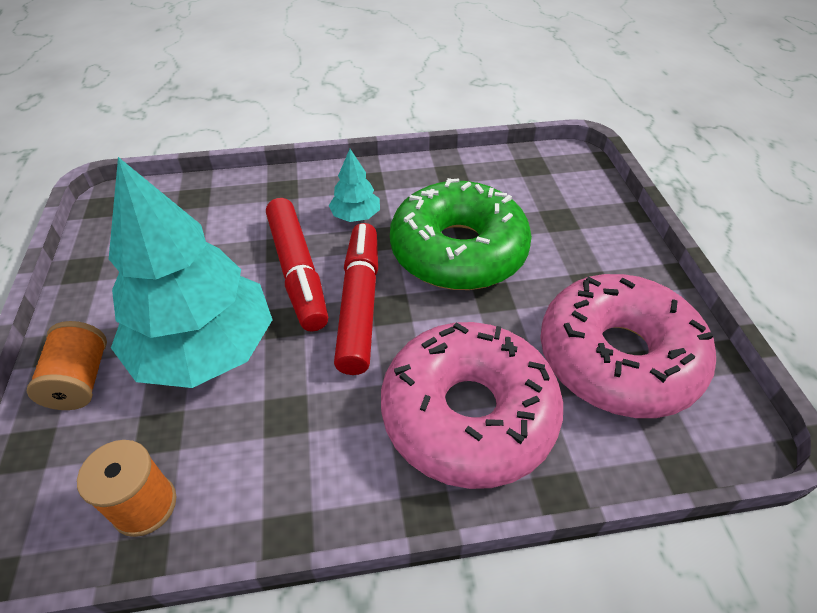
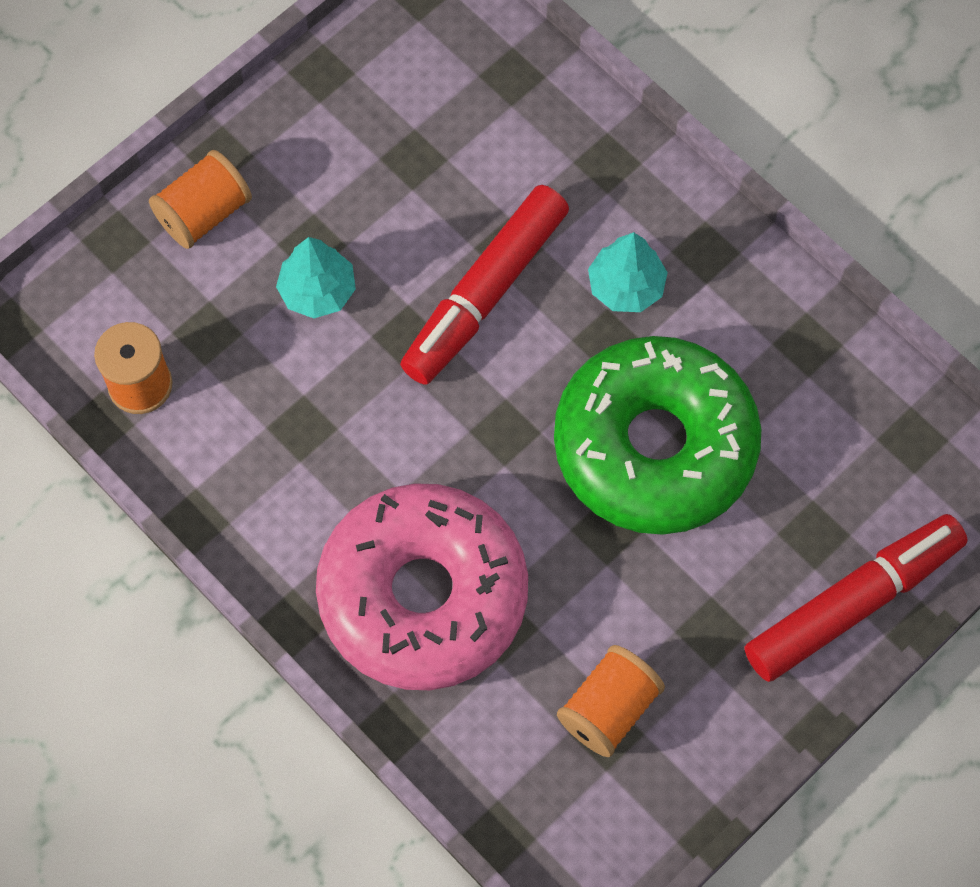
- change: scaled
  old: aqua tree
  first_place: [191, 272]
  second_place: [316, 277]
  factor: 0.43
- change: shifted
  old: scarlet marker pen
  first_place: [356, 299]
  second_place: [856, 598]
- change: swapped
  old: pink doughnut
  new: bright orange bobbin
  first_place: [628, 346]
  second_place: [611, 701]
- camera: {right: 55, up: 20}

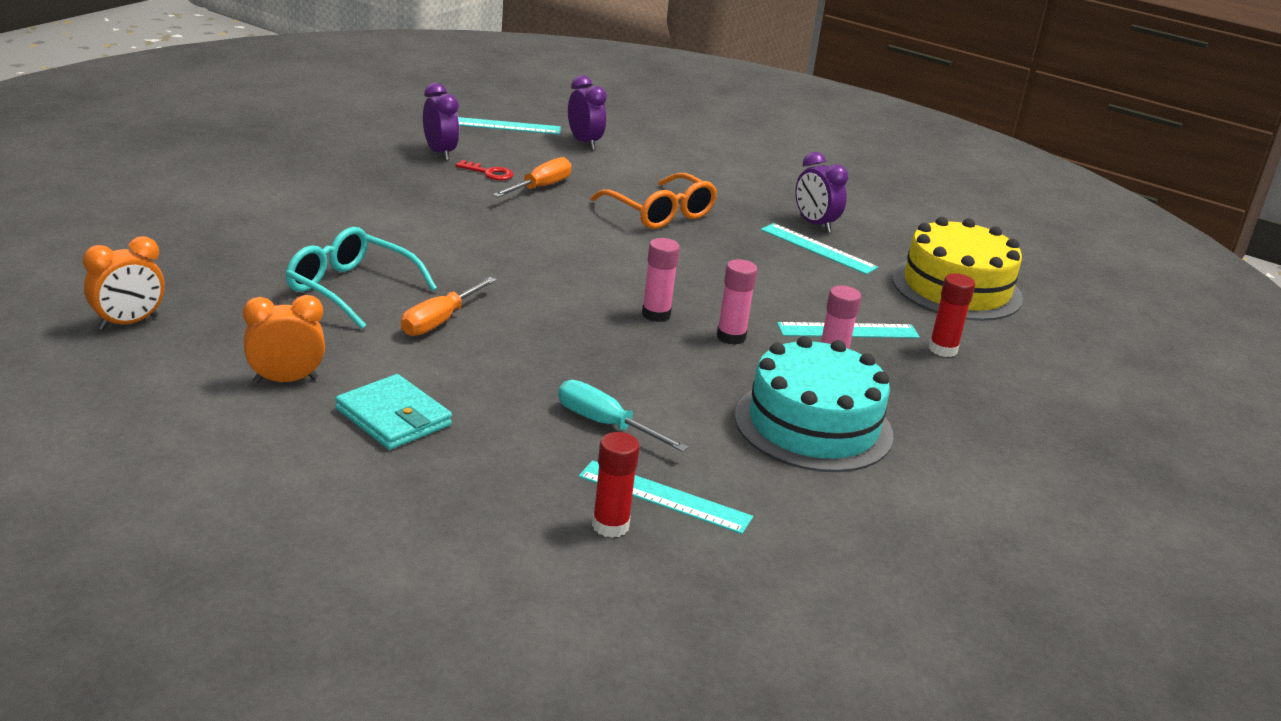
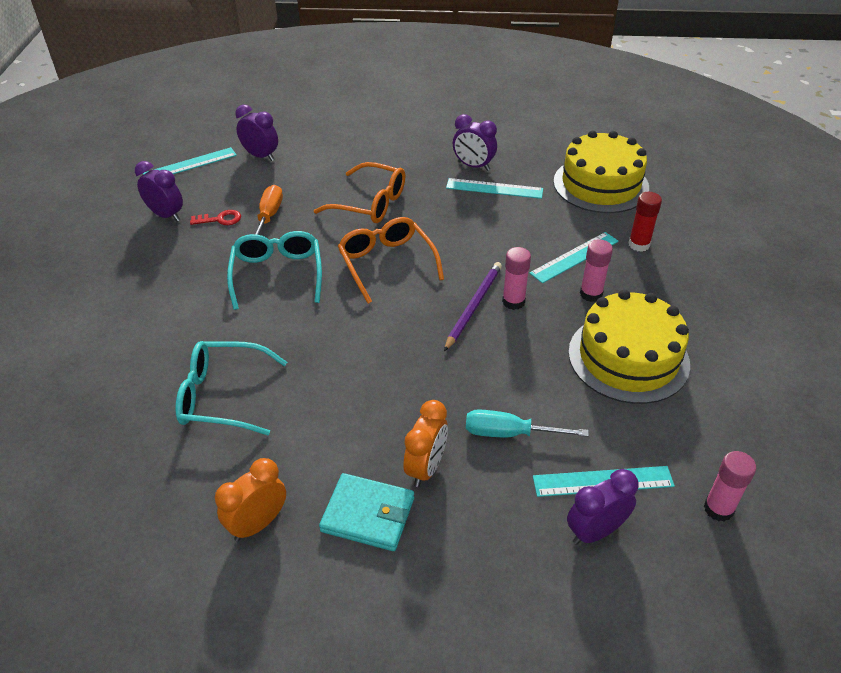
- change: shifted
  old: bright orange alarm clock
  first_place: [124, 283]
  second_place: [426, 443]
- change: shifted
  old: pink stick of glue
  first_place: [661, 280]
  second_place: [730, 486]
- change: gone
  old: bright orange hand screwdriver
  first_place: [449, 306]
- change: repainted
  old: aqua gateau
  new: bright yellow gateau
  first_place: [814, 404]
  second_place: [629, 347]
- change: swapped
  old: scarlet stick of glue
  new: violet alarm clock
  first_place: [616, 485]
  second_place: [602, 507]
- change: new
  new: bright orange spectacles
  second_place: [391, 260]
- change: new
  new: aqua spectacles
  second_place: [274, 270]
- change: new
  new: violet pencil
  second_place: [473, 306]
- camera: {right: -25, up: 15}

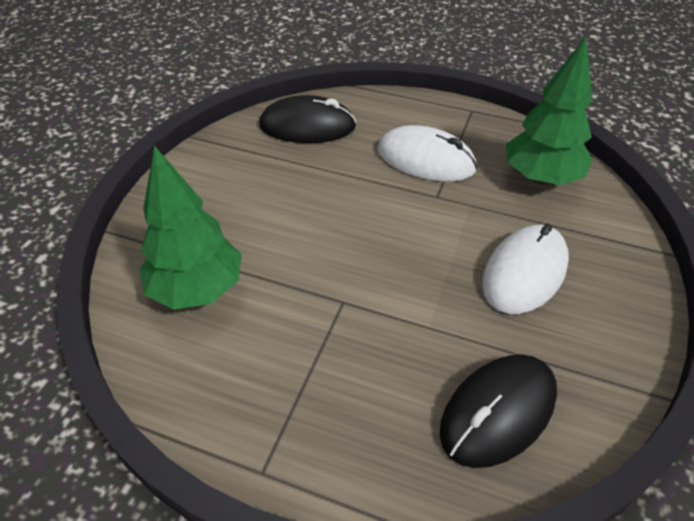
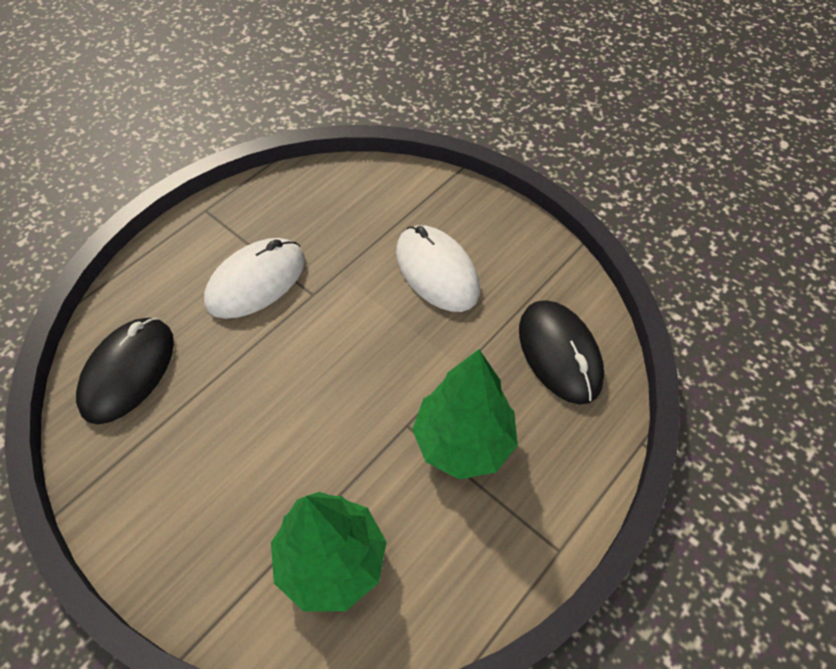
- change: shifted
  old: emerald tree
  first_place: [549, 111]
  second_place: [465, 414]
- camera: {right: -70, up: 10}

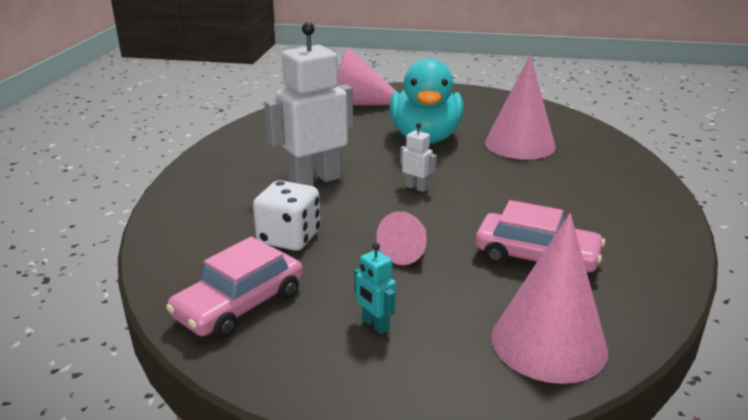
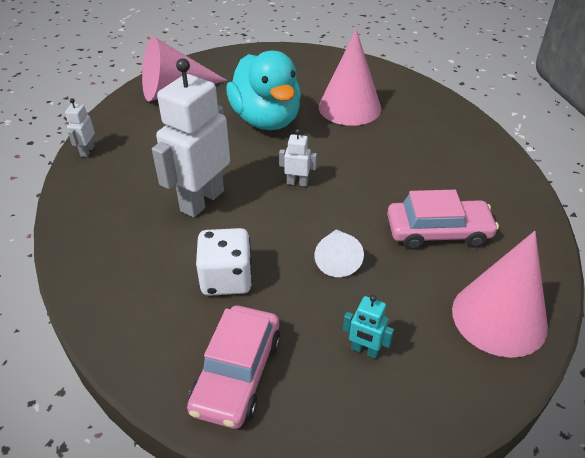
- change: repainted
  old: pink cone
  new: snow-white cone
  first_place: [401, 238]
  second_place: [339, 253]
- change: new
  new: snow-white toy robot
  second_place: [80, 127]
- camera: {right: -25, up: 15}

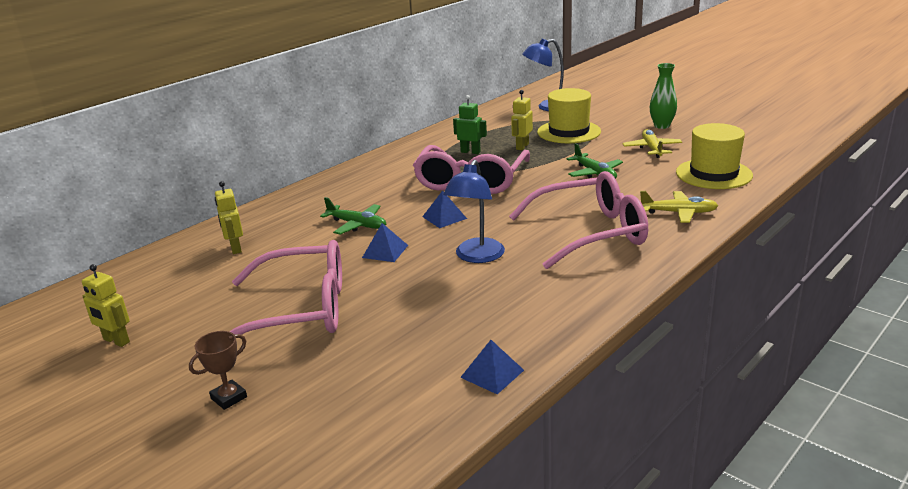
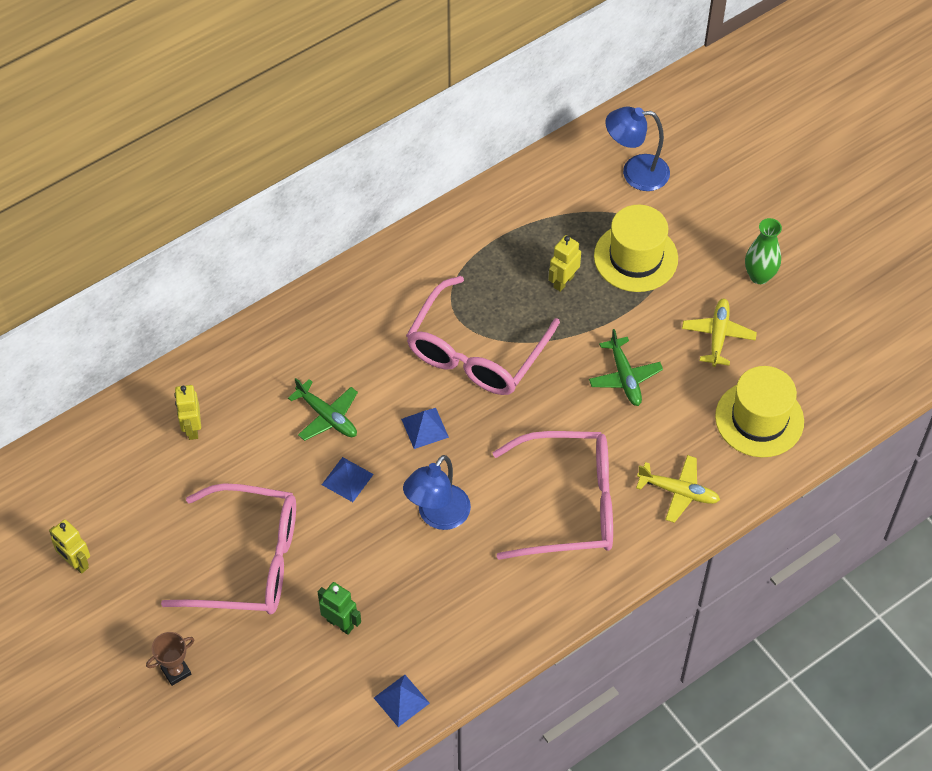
- change: shifted
  old: emerald toy robot
  first_place: [470, 124]
  second_place: [339, 608]
- camera: {right: 10, up: 30}

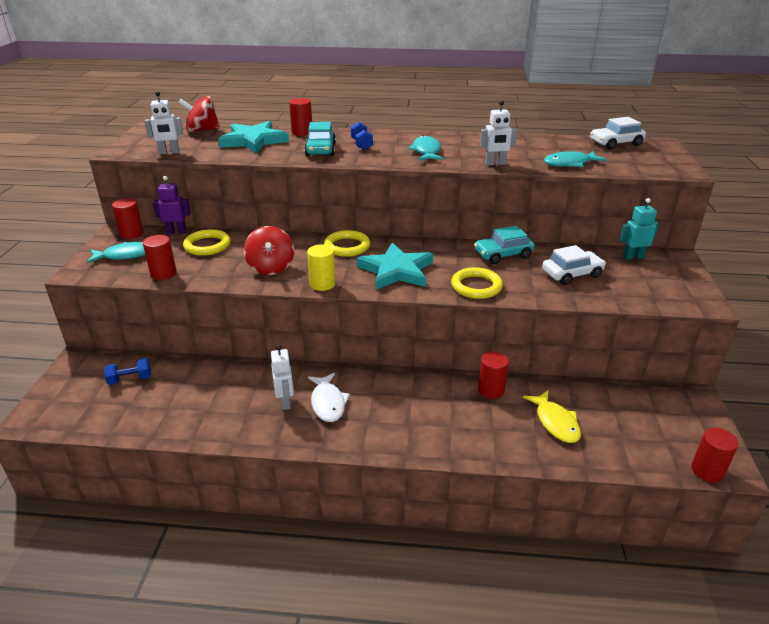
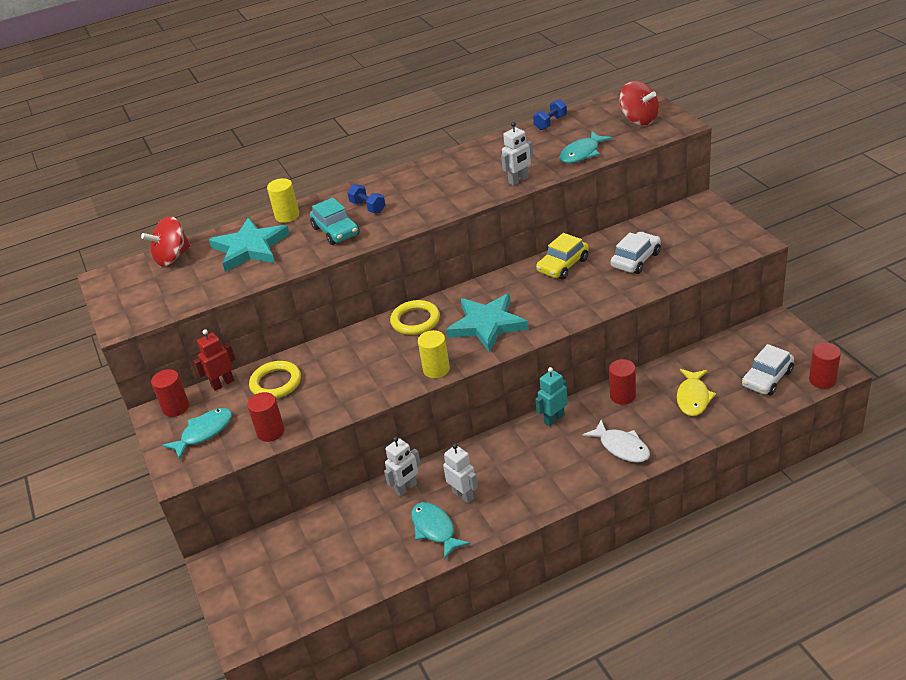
- change: shifted
  old: snow-white toy robot
  first_place: [163, 123]
  second_place: [402, 466]
- change: repainted
  old: scarlet cylinder shape
  new: bright yellow cylinder shape
  first_place: [300, 117]
  second_place: [283, 200]
- change: shifted
  old: snow-white toy car
  first_place: [618, 133]
  second_place: [768, 369]
- change: shifted
  old: aqua fish
  first_place: [425, 147]
  second_place: [440, 530]
- change: repainted
  old: violet toy robot
  new: scarlet toy robot
  first_place: [172, 205]
  second_place: [214, 360]
- change: shifted
  old: aqua toy robot
  first_place: [639, 229]
  second_place: [551, 396]
- change: shifted
  old: scarlet whirligig
  first_place: [269, 250]
  second_place: [639, 103]
- change: repainted
  old: aqua toy car
  new: bright yellow toy car
  first_place: [504, 245]
  second_place: [562, 256]
- change: gone
  old: bright yellow torus
  first_place: [477, 283]
- change: shifted
  old: cobalt free weight
  first_place: [127, 371]
  second_place: [550, 114]
- change: shifted
  old: snow-white fish
  first_place: [329, 397]
  second_place: [616, 441]
- change: rotated
  old: bright yellow fish
  first_place: [552, 416]
  second_place: [696, 392]
  degrees: 60
- camera: {right: -25, up: 5}

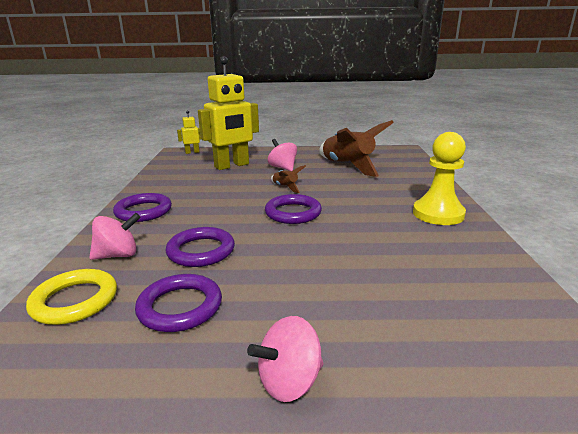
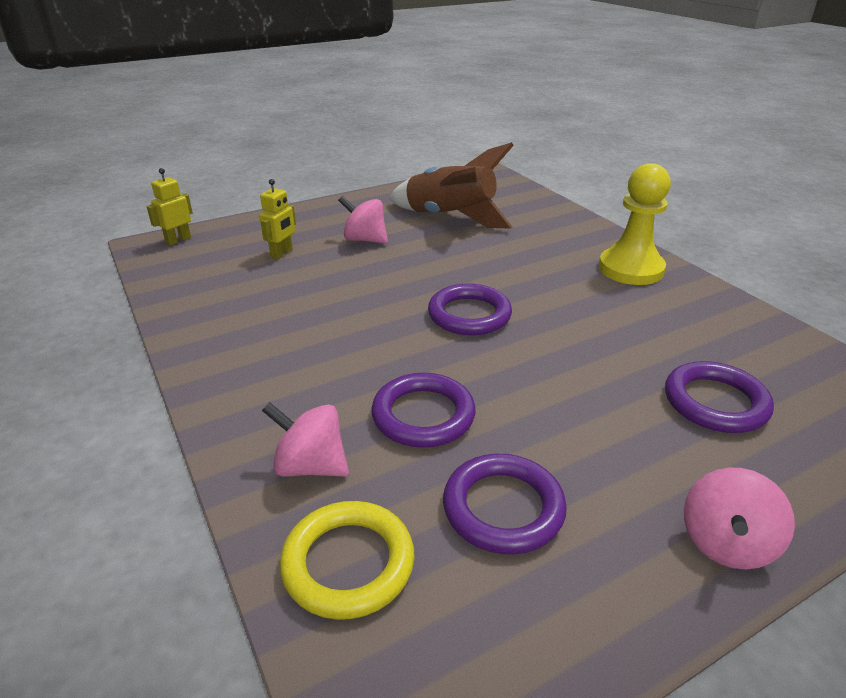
- change: scaled
  old: bright yellow toy robot
  first_place: [228, 113]
  second_place: [277, 219]
  factor: 0.45
- change: gone
  old: dark brown spaceship
  first_place: [288, 179]
- change: shifted
  old: violet torus
  first_place: [142, 207]
  second_place: [719, 397]
- change: rotated
  old: pink whirligig
  first_place: [115, 236]
  second_place: [305, 439]
  degrees: -105
- camera: {right: -30, up: 10}

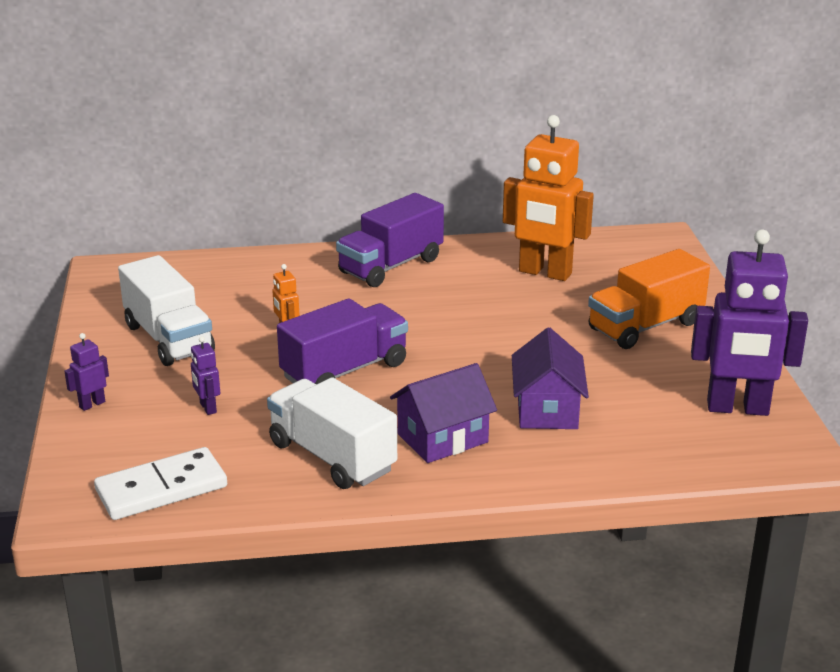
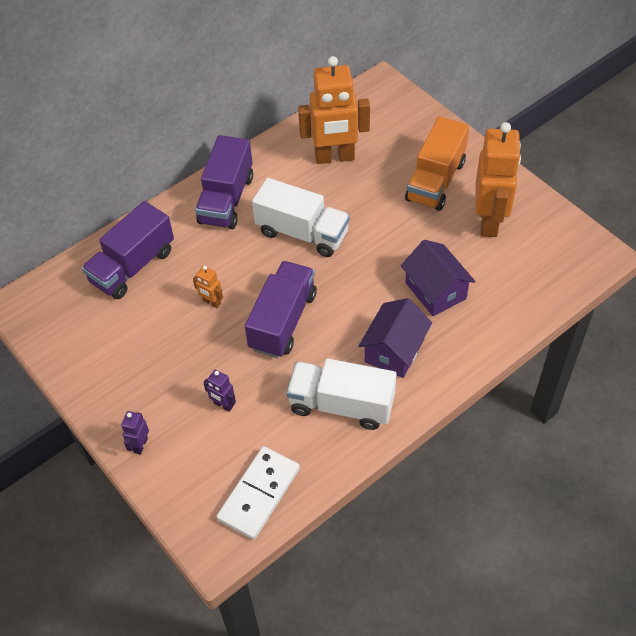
- change: gone
  old: violet toy robot
  first_place: [749, 322]
- change: shifted
  old: snow-white toy truck
  first_place: [166, 310]
  second_place: [301, 217]
- change: new
  new: bright orange toy robot
  second_place: [498, 179]
- change: new
  new: violet toy truck
  second_place: [128, 250]
- camera: {right: -30, up: 25}

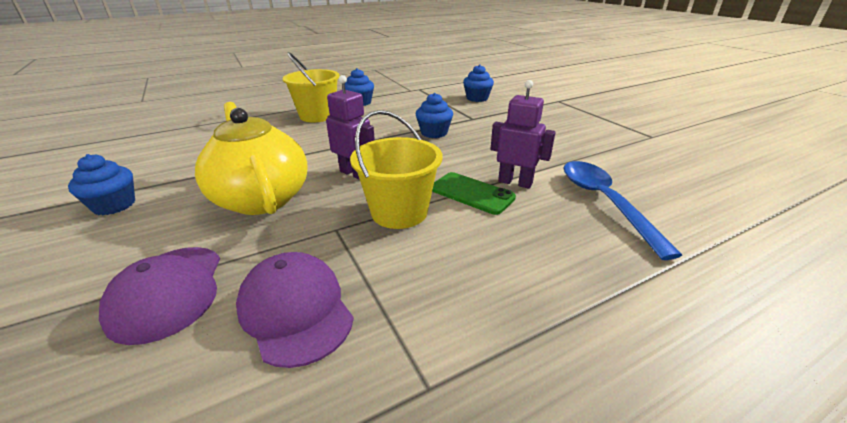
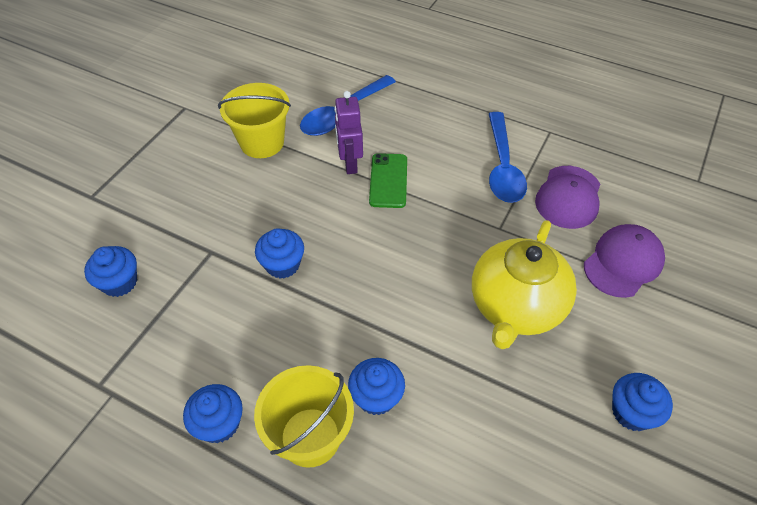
- change: gone
  old: violet toy robot
  first_place: [350, 127]
- change: shifted
  old: bright yellow sand bucket
  first_place: [396, 169]
  second_place: [254, 120]
- change: new
  new: cobalt teaspoon
  second_place: [508, 157]
- change: new
  new: cobalt muffin
  second_place: [376, 386]
- camera: {right: -125, up: 20}

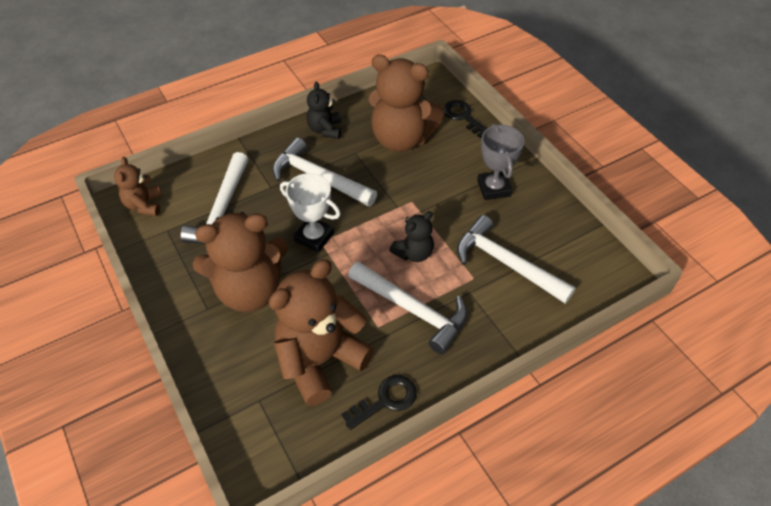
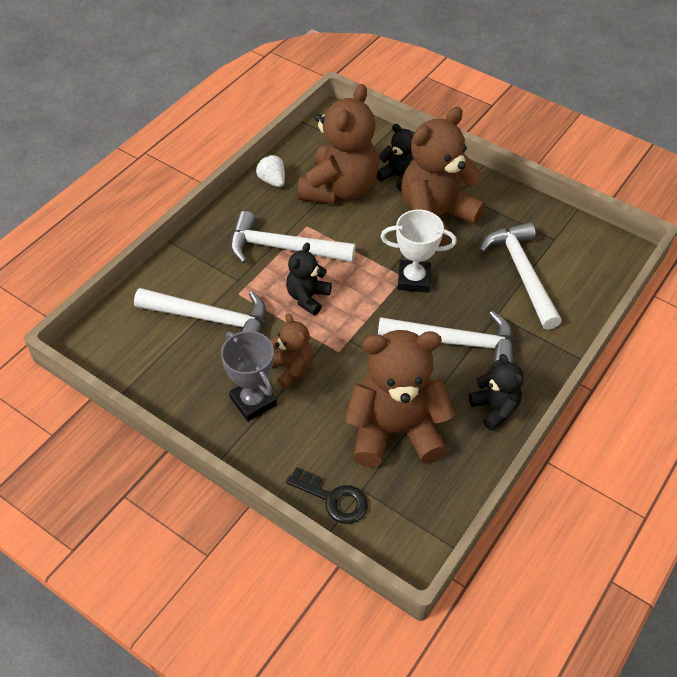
- change: shifted
  old: dark brown teddy bear
  first_place: [138, 186]
  second_place: [291, 351]
- change: swapped
  old: black latchkey
  new: snow-white strawberry
  first_place: [379, 402]
  second_place: [270, 171]
- change: new
  new: black teddy bear
  second_place: [396, 157]
- camera: {right: 155, up: 0}

